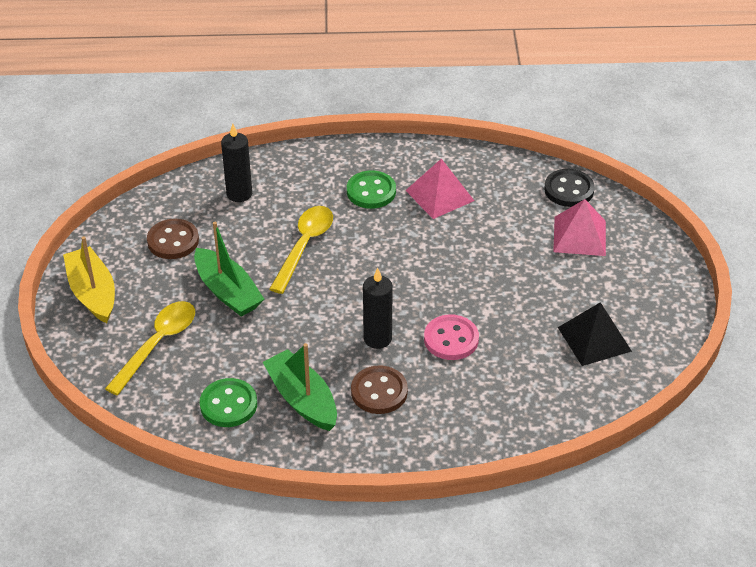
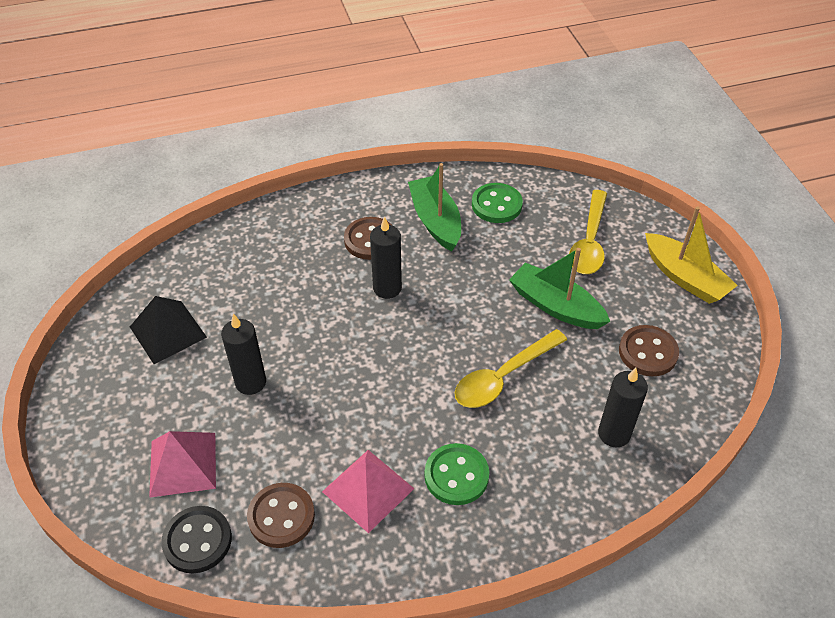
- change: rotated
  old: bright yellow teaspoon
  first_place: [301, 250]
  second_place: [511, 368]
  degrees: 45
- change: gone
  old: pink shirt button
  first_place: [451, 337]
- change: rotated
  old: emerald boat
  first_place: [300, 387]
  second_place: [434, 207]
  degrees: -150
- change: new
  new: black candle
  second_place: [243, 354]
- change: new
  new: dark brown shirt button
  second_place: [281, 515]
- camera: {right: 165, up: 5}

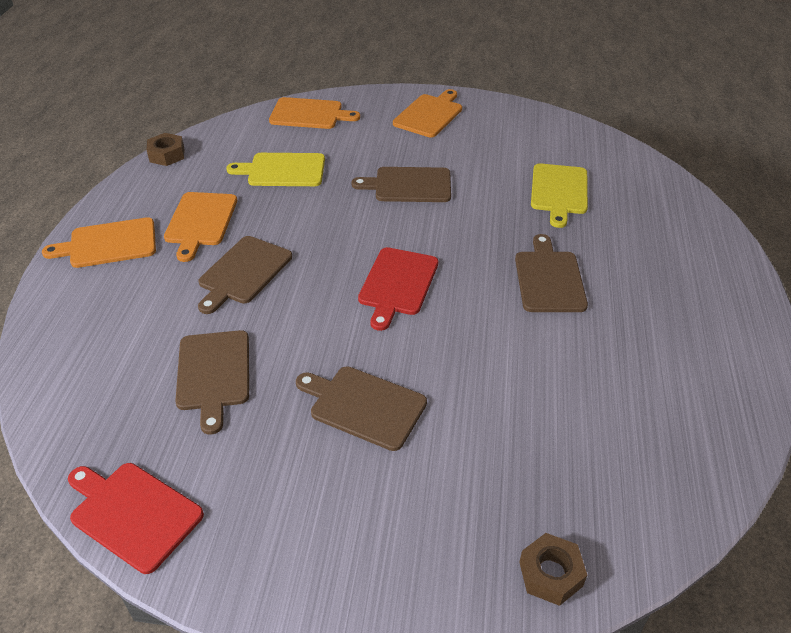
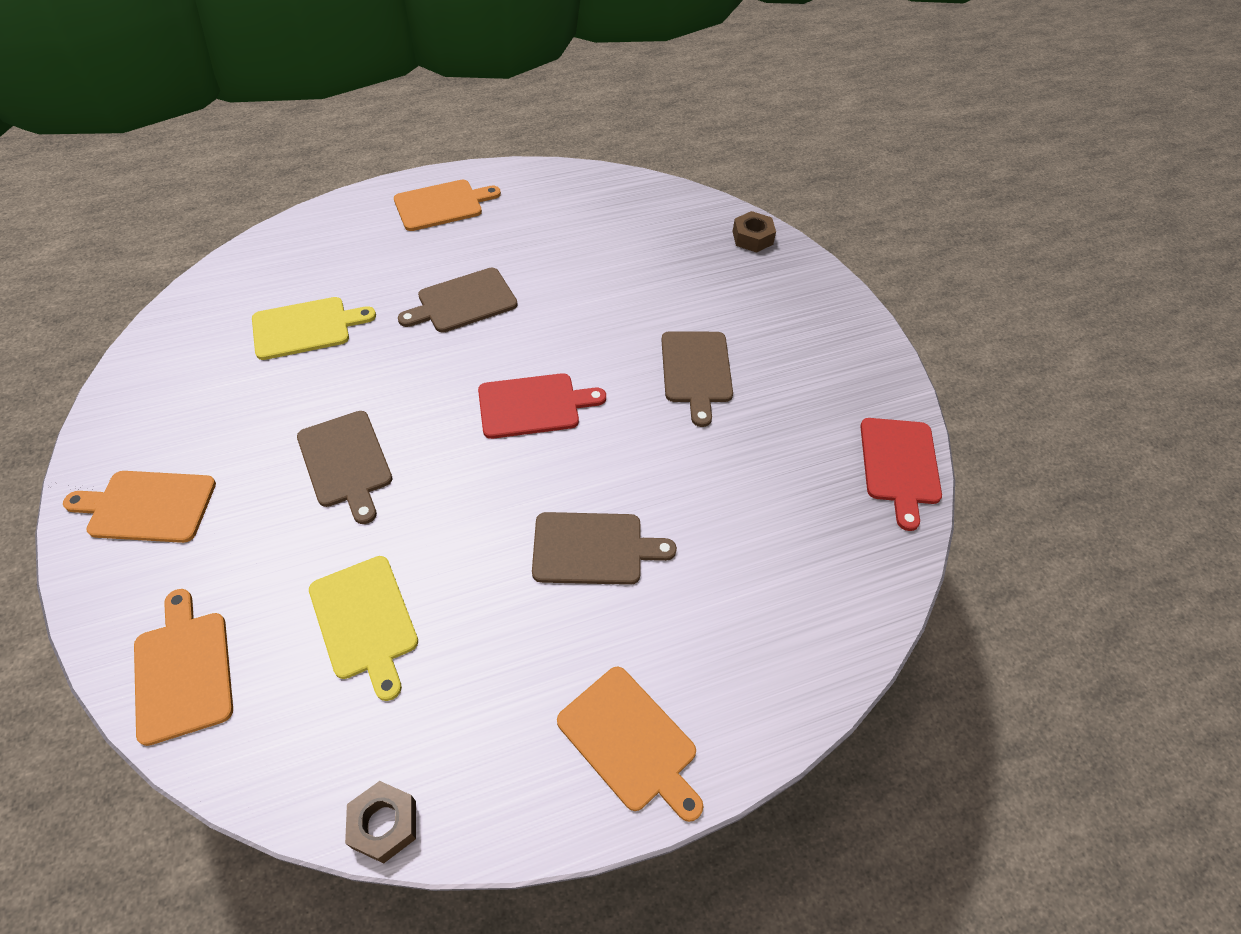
- change: shifted
  old: bright orange bread board
  first_place: [200, 227]
  second_place: [447, 205]
- change: gone
  old: dark brown bread board
  first_place: [212, 382]
- camera: {right: -120, up: 10}

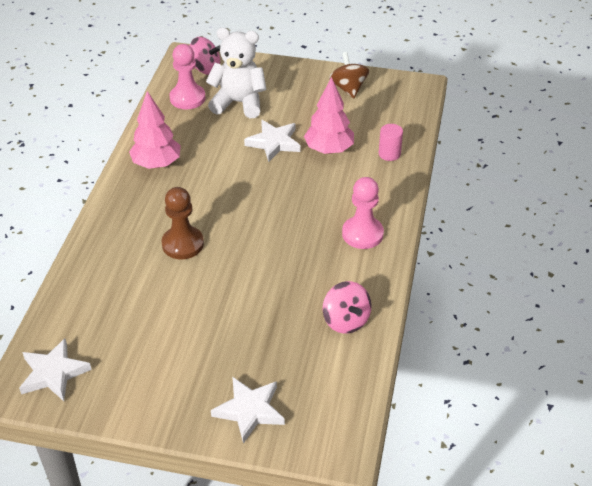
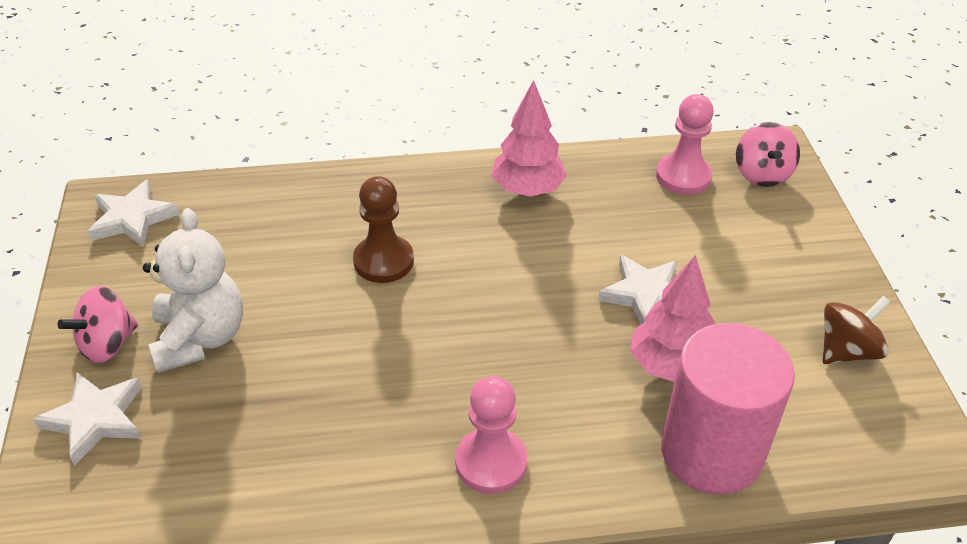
- change: shifted
  old: snow-white teddy bear
  first_place: [236, 73]
  second_place: [193, 290]
- change: scaled
  old: pink cylinder shape
  first_place: [391, 142]
  second_place: [728, 409]
  factor: 2.45
- change: shifted
  old: pink whirligig
  first_place: [347, 307]
  second_place: [98, 324]
- camera: {right: 70, up: 0}

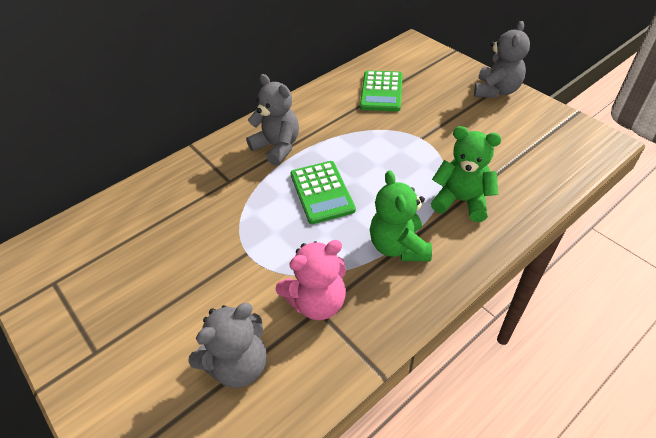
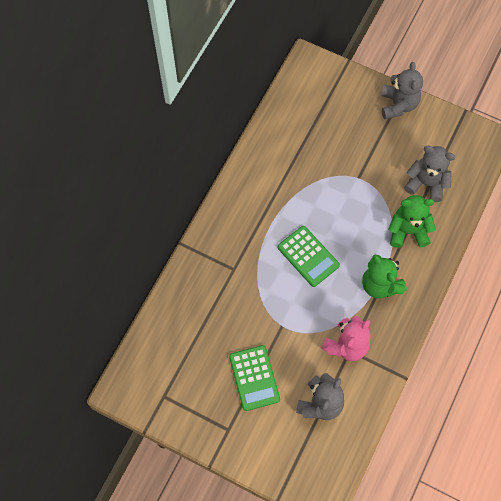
- change: shifted
  old: emerald pocket calculator
  first_place: [381, 91]
  second_place: [254, 378]
- change: shifted
  old: gray teddy bear
  first_place: [272, 120]
  second_place: [429, 174]
- camera: {right: -25, up: 20}

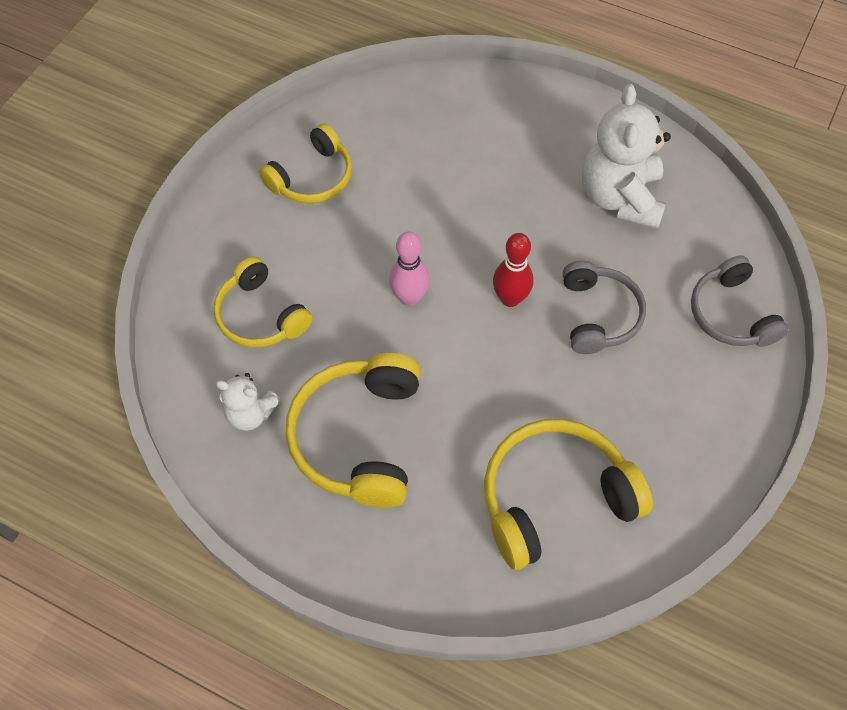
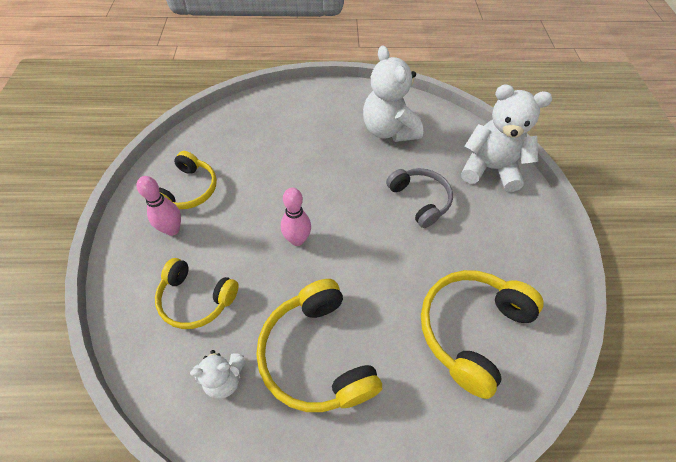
- change: gone
  old: scarlet bowling pin
  first_place: [513, 270]
- change: swapped
  old: gray over-ear headphones
  new: snow-white teddy bear
  first_place: [739, 301]
  second_place: [506, 138]
- change: new
  new: pink bowling pin
  second_place: [158, 206]
- camera: {right: -30, up: -5}

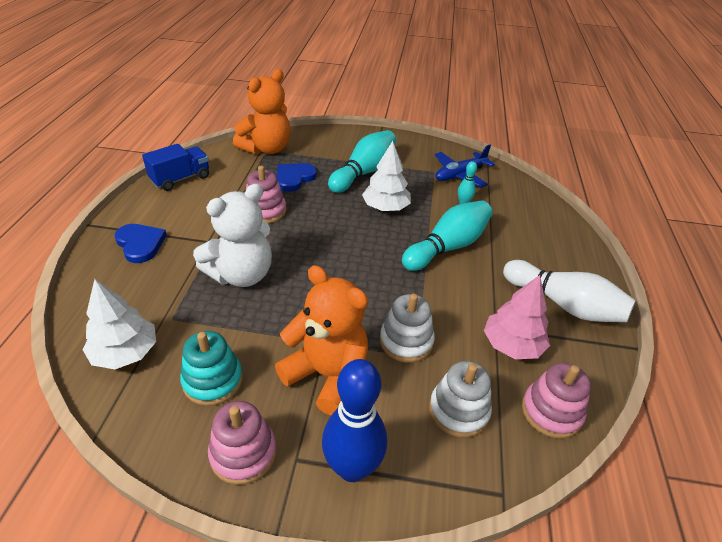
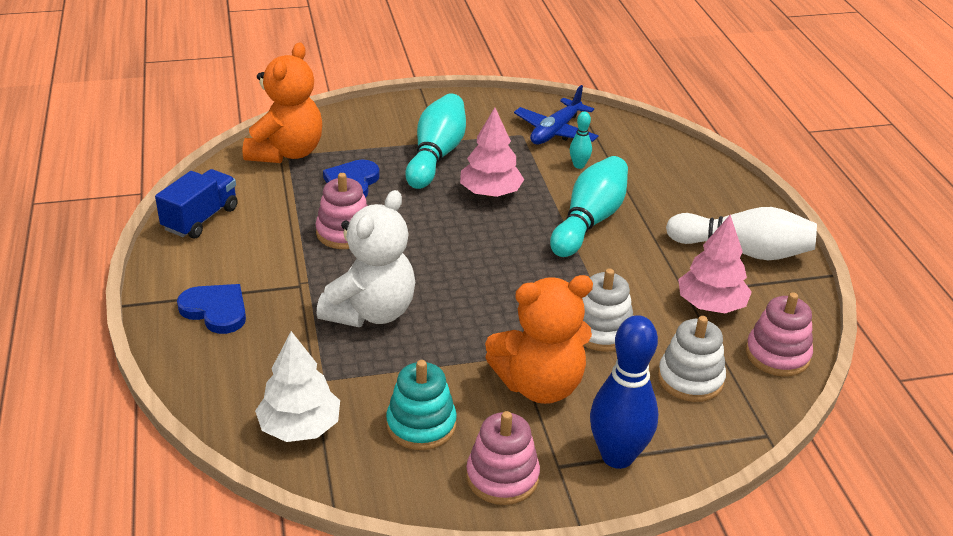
- change: repainted
  old: snow-white tree
  new: pink tree
  first_place: [386, 176]
  second_place: [492, 152]
- change: rotated
  old: bright orange teddy bear
  first_place: [321, 340]
  second_place: [539, 339]
  degrees: 150
- camera: {right: -20, up: -5}

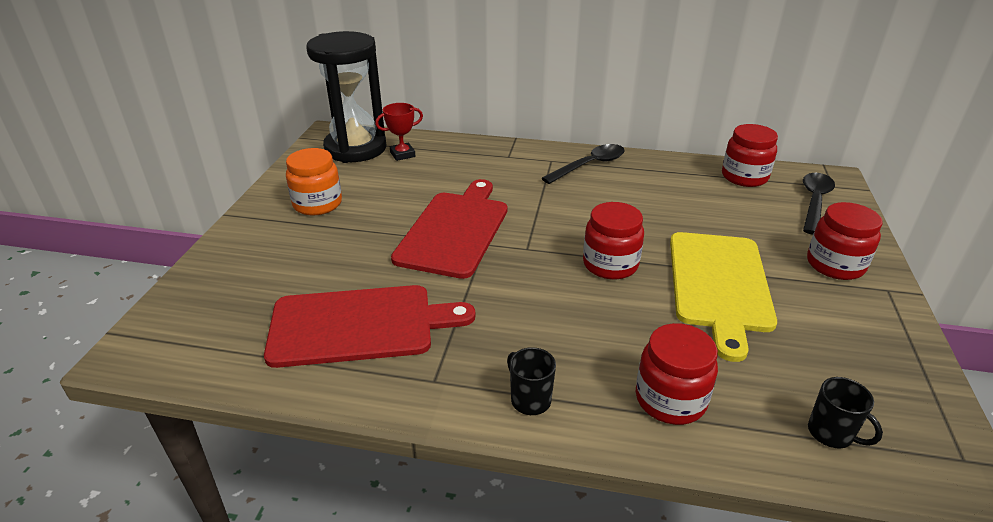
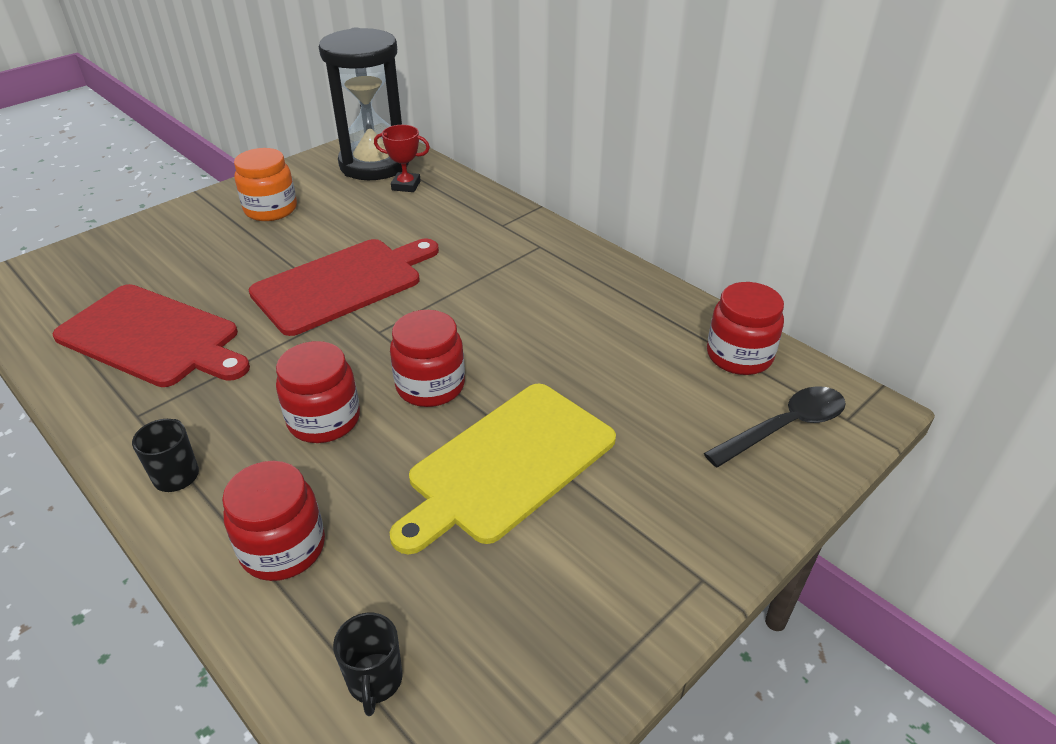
- change: gone
  old: black teaspoon
  first_place: [583, 164]
- change: shifted
  old: scarlet jar
  first_place: [844, 241]
  second_place: [318, 392]
- camera: {right: 35, up: 5}

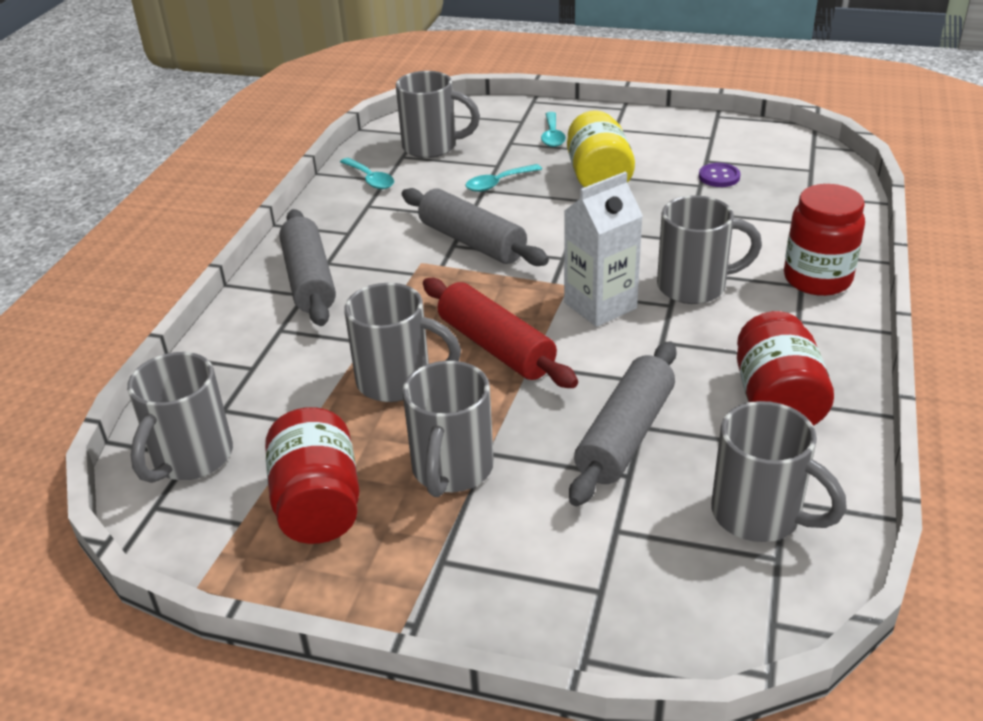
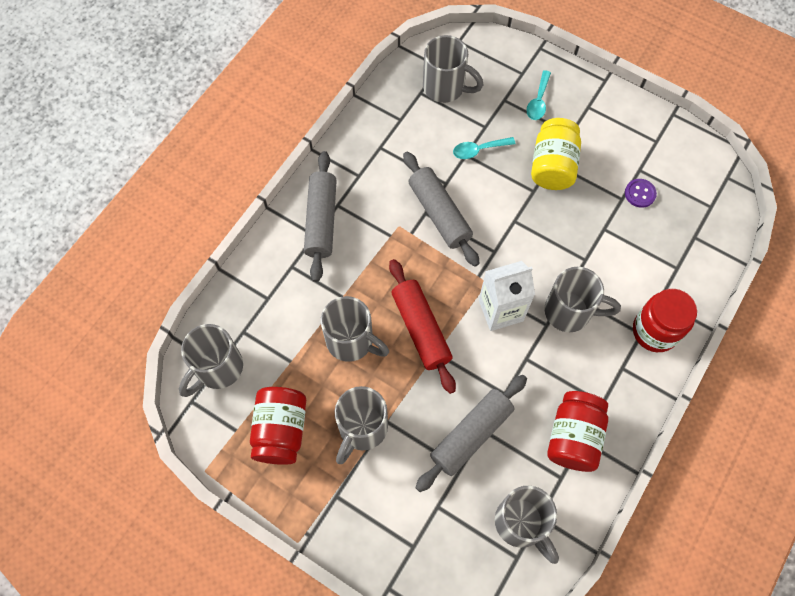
- change: gone
  old: aqua teaspoon
  first_place: [367, 173]
- camera: {right: 15, up: 30}

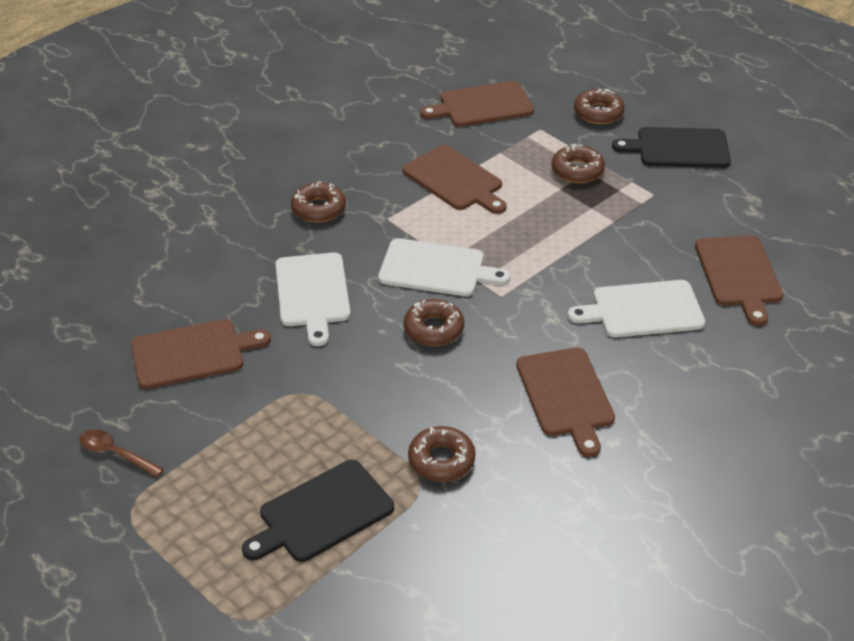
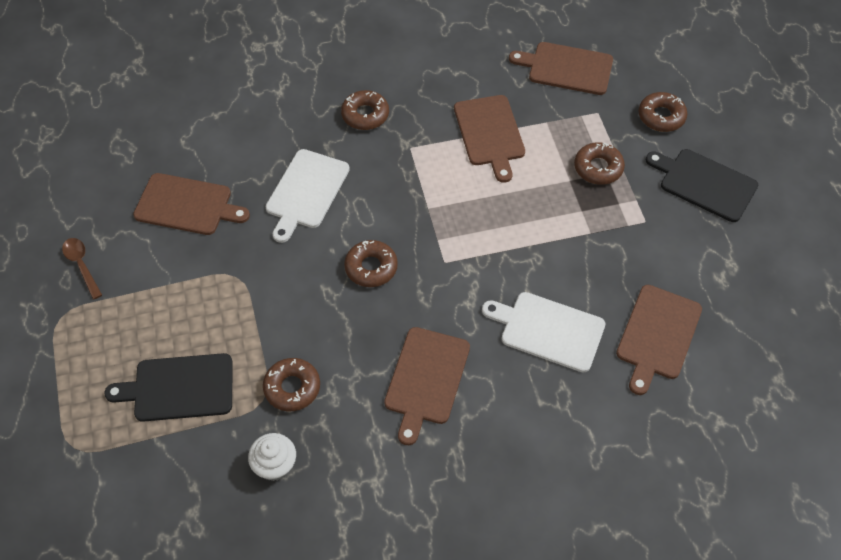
- change: gone
  old: snow-white bread board
  first_place: [444, 267]
- change: new
  new: snow-white muffin
  second_place: [272, 457]
- camera: {right: 30, up: 15}

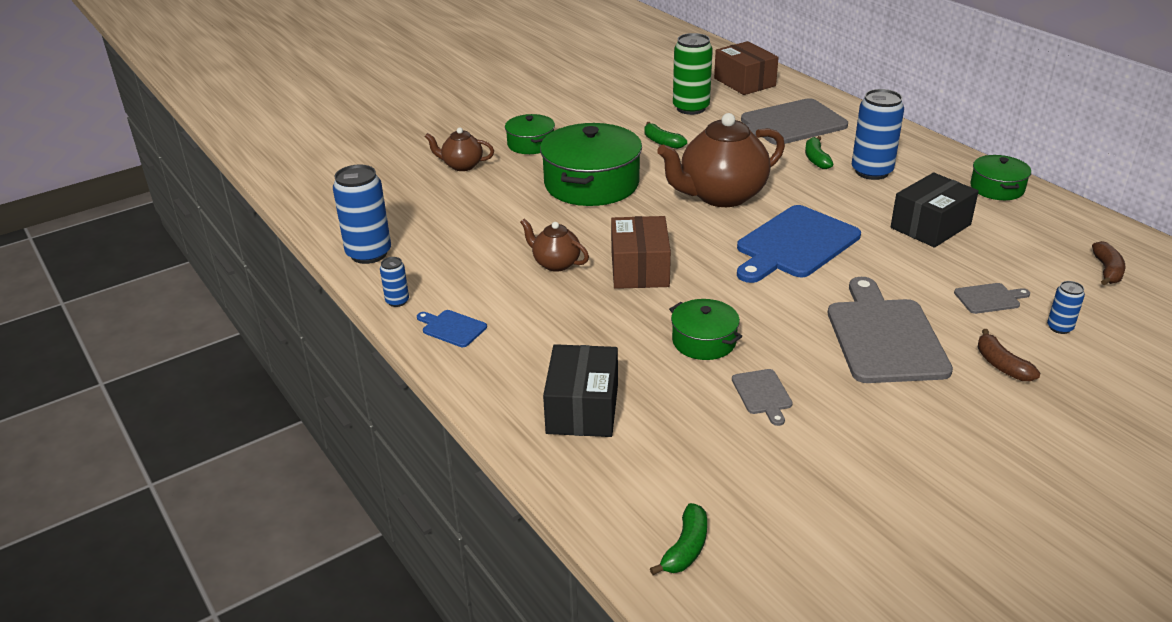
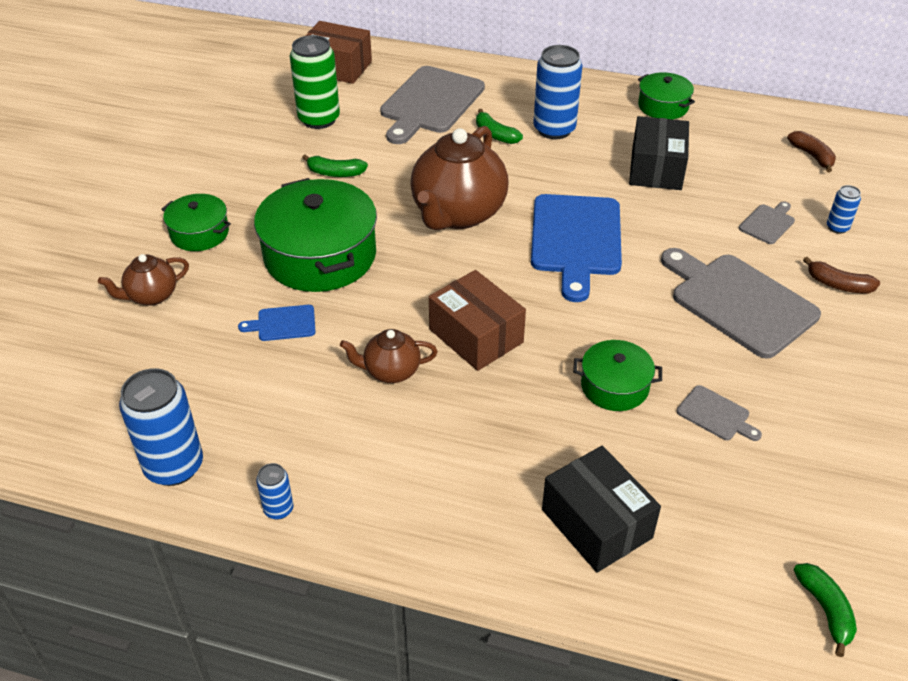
- change: shifted
  old: cobalt bread board
  first_place: [452, 328]
  second_place: [276, 323]
- camera: {right: -40, up: 10}

